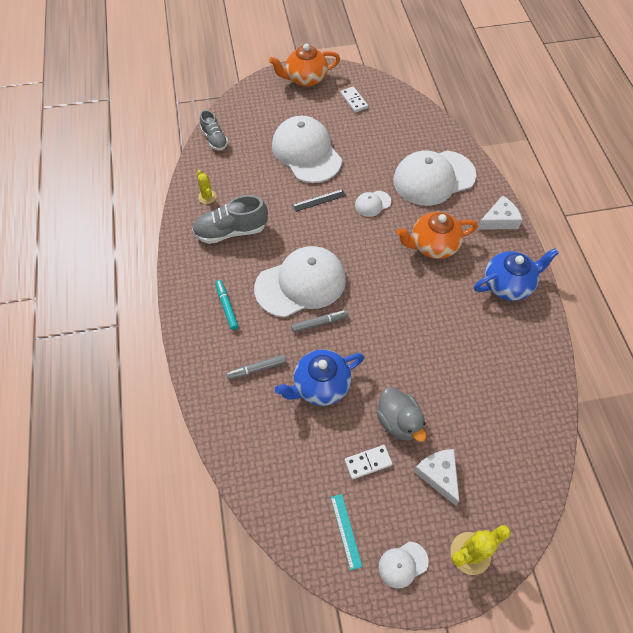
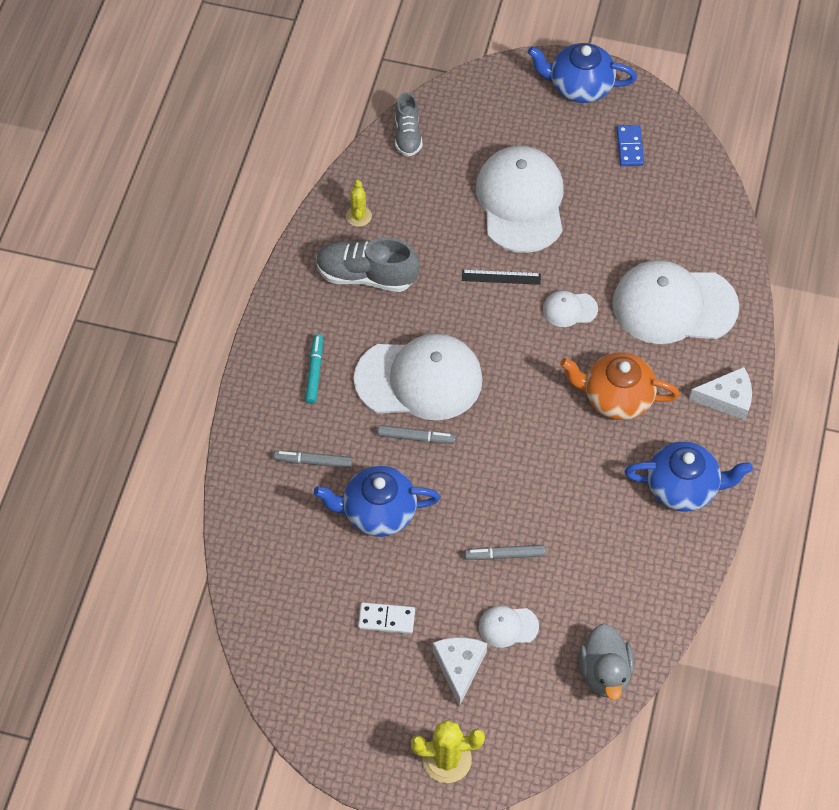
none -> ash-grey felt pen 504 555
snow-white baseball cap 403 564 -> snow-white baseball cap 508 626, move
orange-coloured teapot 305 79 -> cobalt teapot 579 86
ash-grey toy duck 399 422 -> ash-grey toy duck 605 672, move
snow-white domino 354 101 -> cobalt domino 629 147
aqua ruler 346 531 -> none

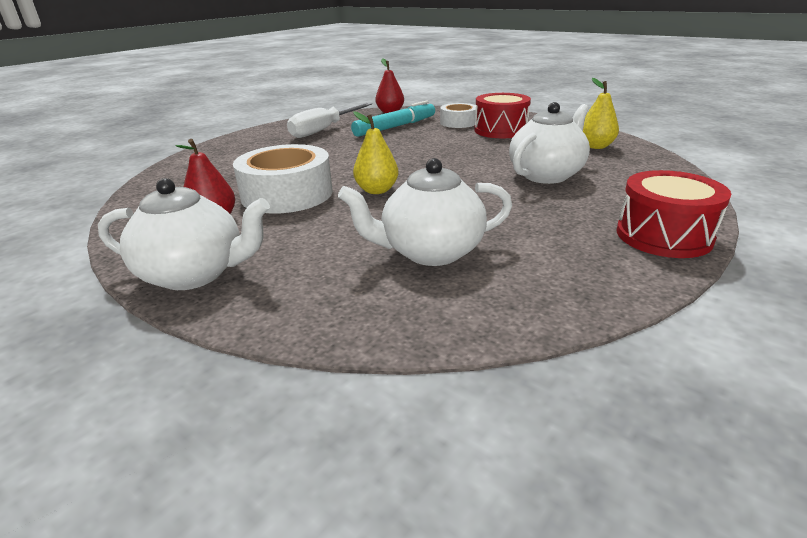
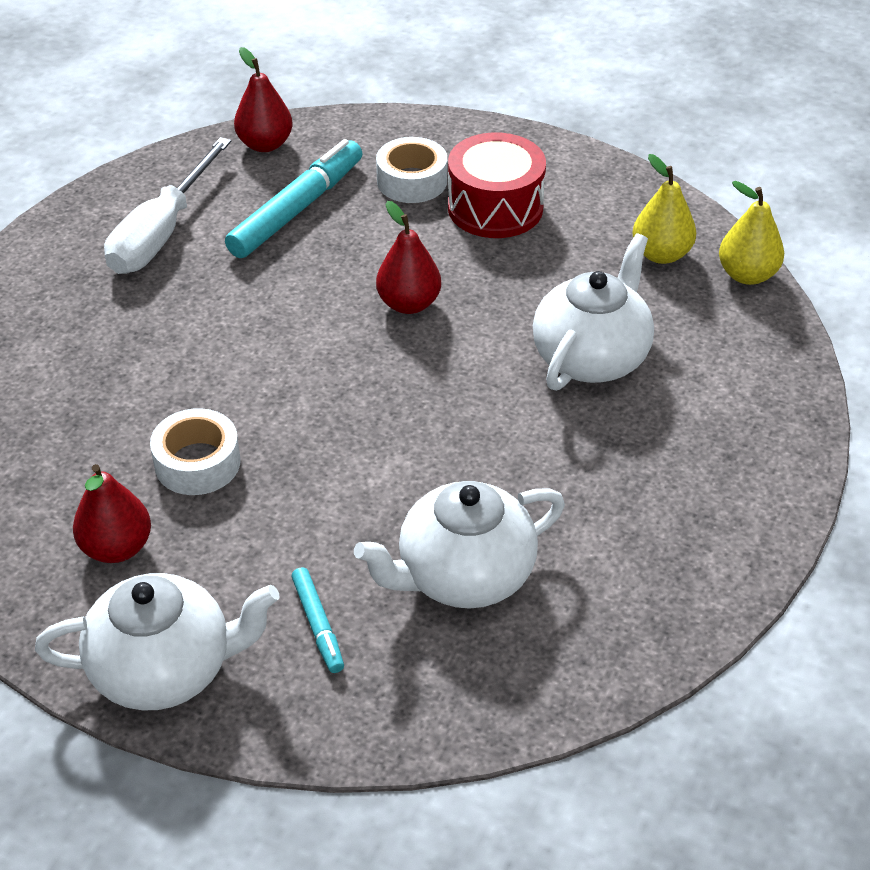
snow-white roll of tape 287 194 -> snow-white roll of tape 197 463, x0.58
none -> aqua felt pen 318 625
none -> red pear fruit 409 304
yellow pear fruit 377 190 -> yellow pear fruit 747 275, move
red toy drum 663 236 -> none

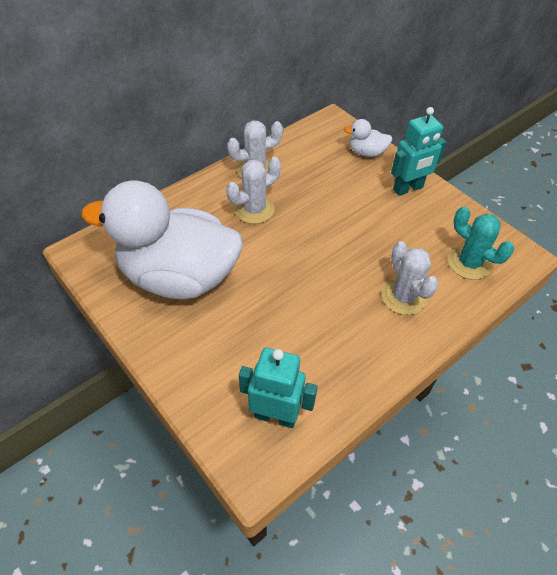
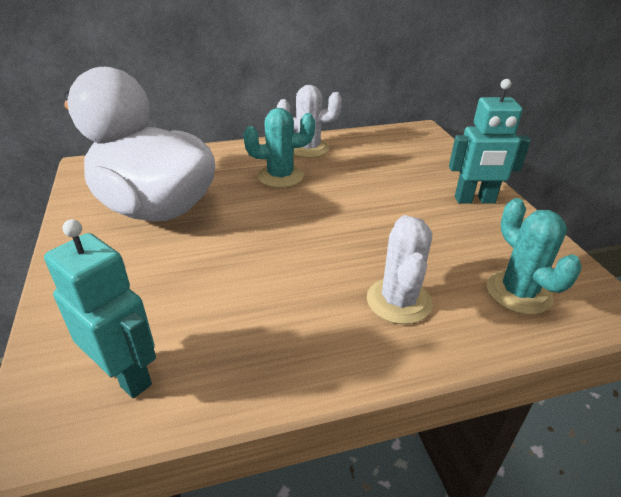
snow-white saguaro cactus 254 210 -> aqua saguaro cactus 280 176
snow-white toy duck 366 152 -> none

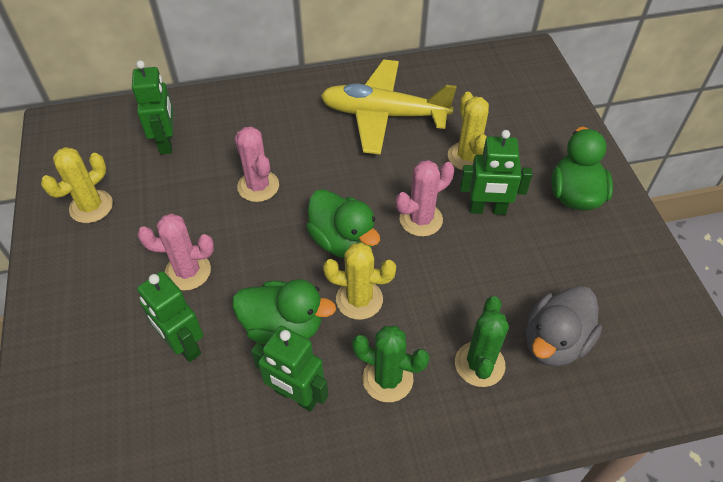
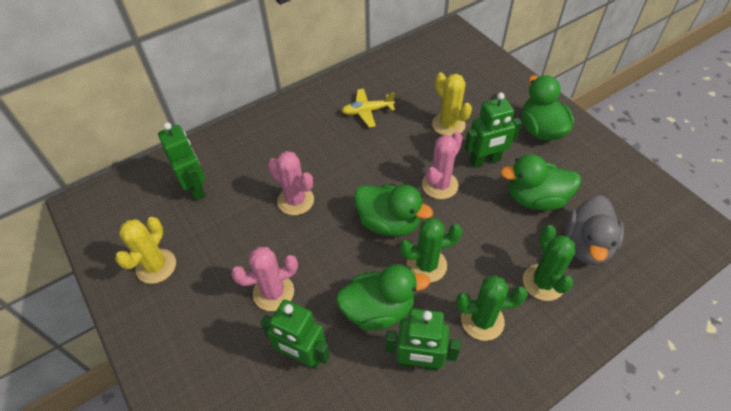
yellow plane 384 115 -> yellow plane 367 111, x0.48
yellow saguaro cactus 359 299 -> leaf-green saguaro cactus 426 265
none -> leaf-green toy duck 535 199

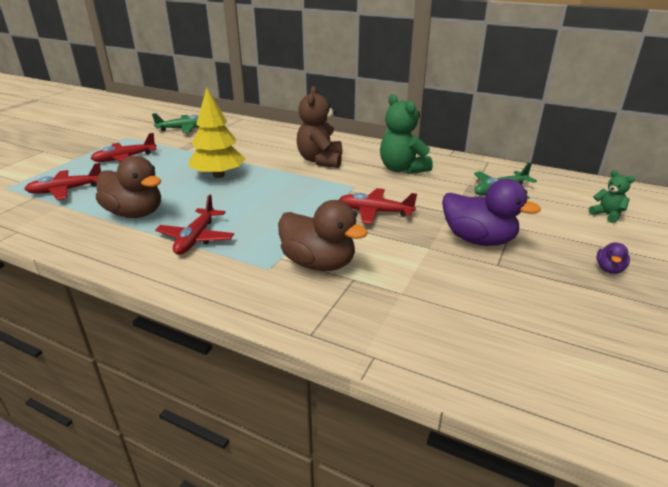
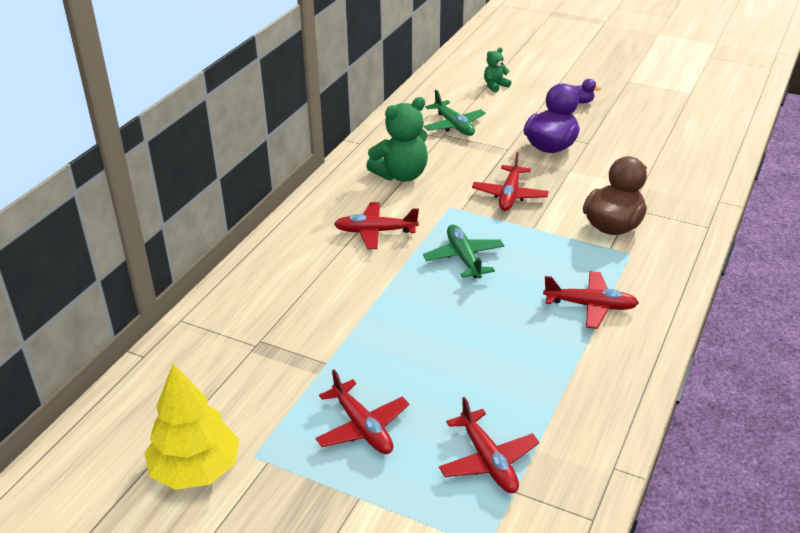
yellow tree 218 175 -> yellow tree 196 470, move
brown teddy 320 160 -> red plane 375 232
leaf-green plane 185 129 -> leaf-green plane 464 258, move
brown toy duck 135 213 -> none

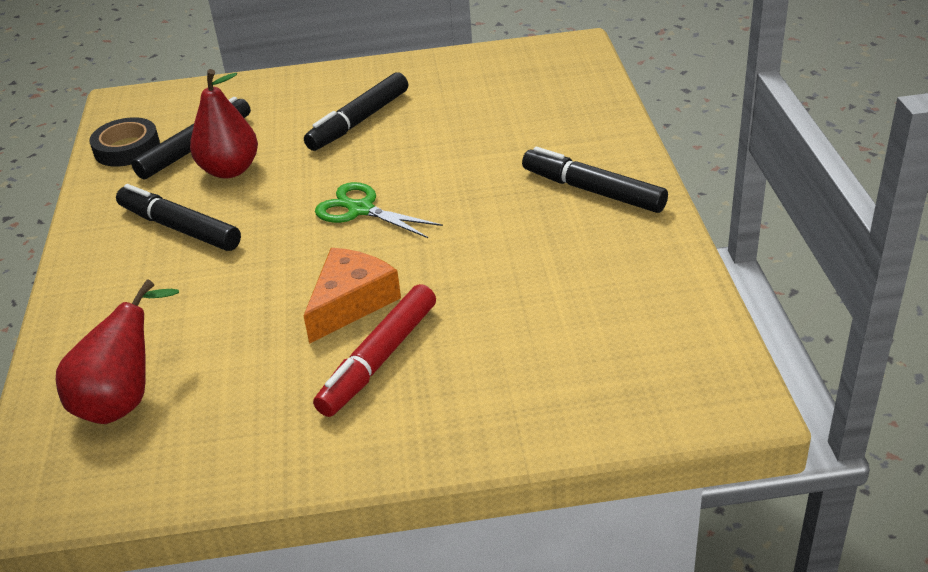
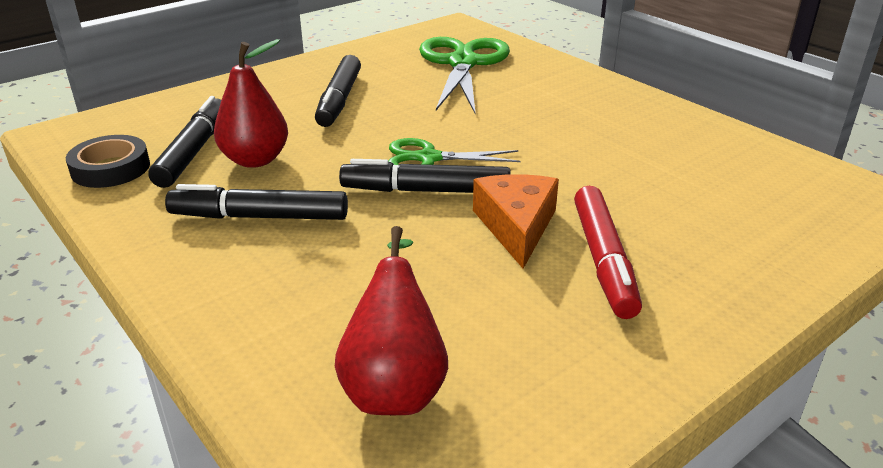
black felt pen 593 191 -> black felt pen 426 191, move
none -> leaf-green shears 462 63

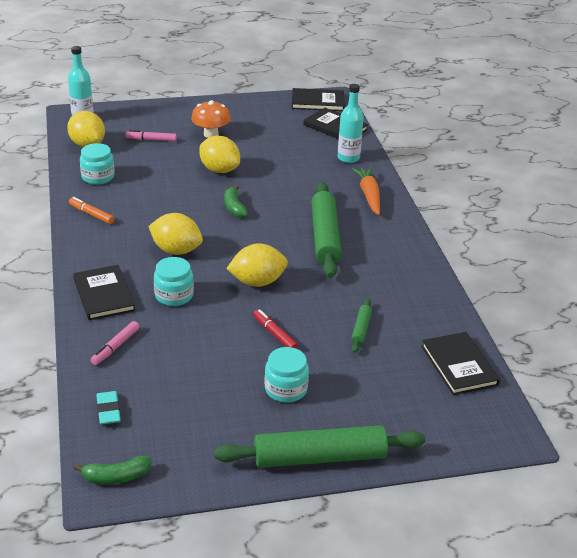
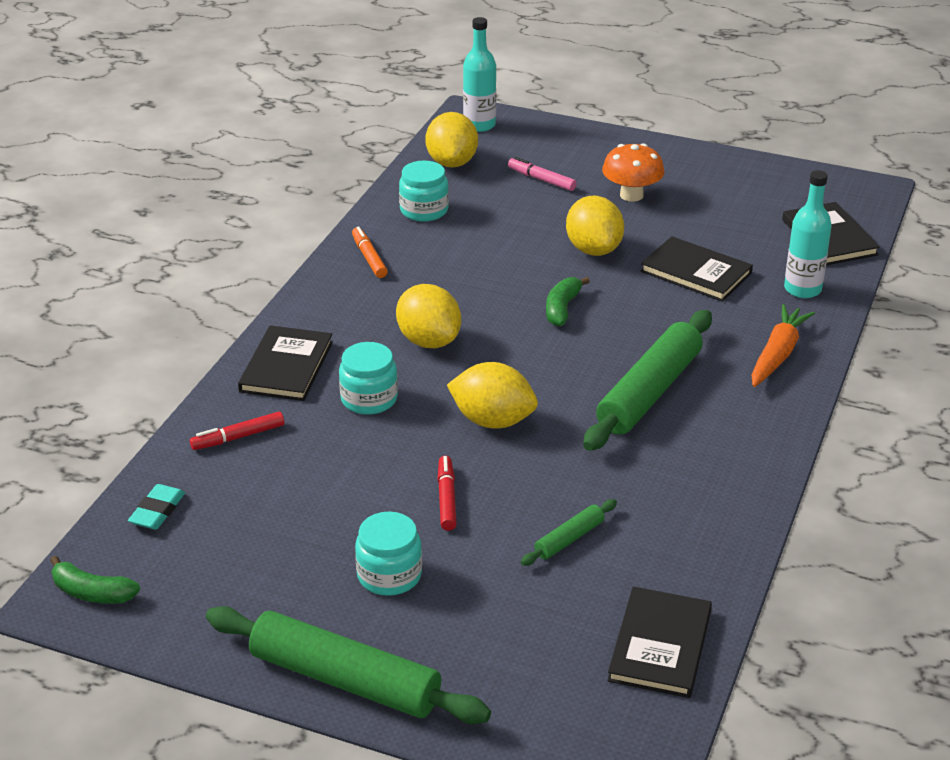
pink felt pen 115 347 -> red felt pen 238 437
black hardcover 317 102 -> black hardcover 696 272, move

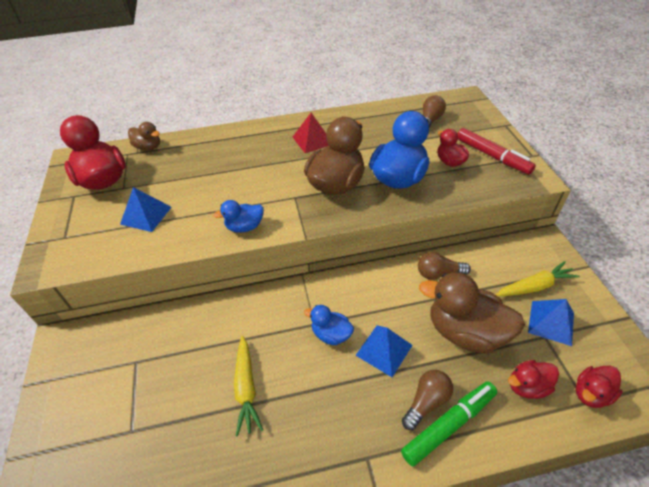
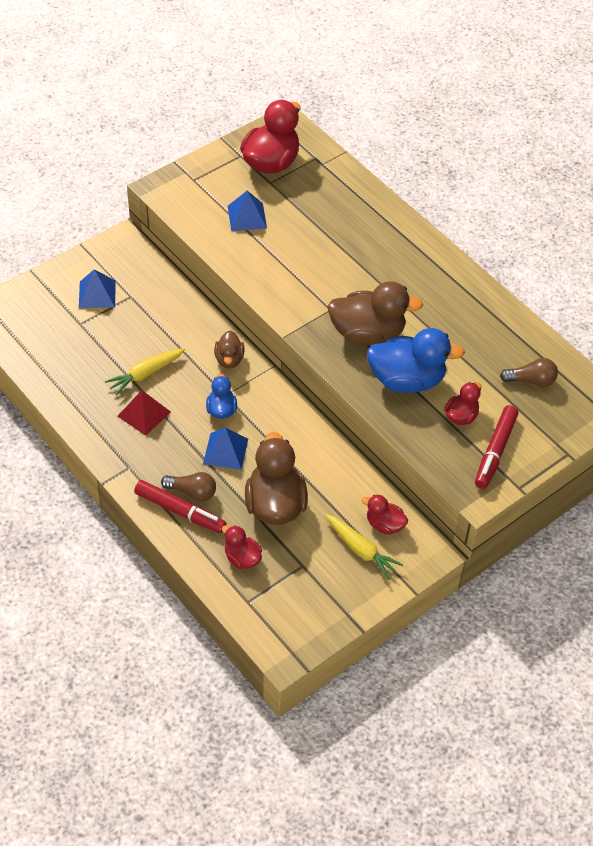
cobalt pyramid 551 322 -> cobalt pyramid 97 294, move
red pyramid 312 140 -> red pyramid 144 414, move
leaf-green felt pen 449 425 -> red felt pen 180 511
brown toy duck 148 147 -> brown toy duck 229 359, move
red toy duck 591 394 -> red toy duck 384 525, move
cobalt toy duck 244 227 -> none
brown light bulb 438 273 -> none

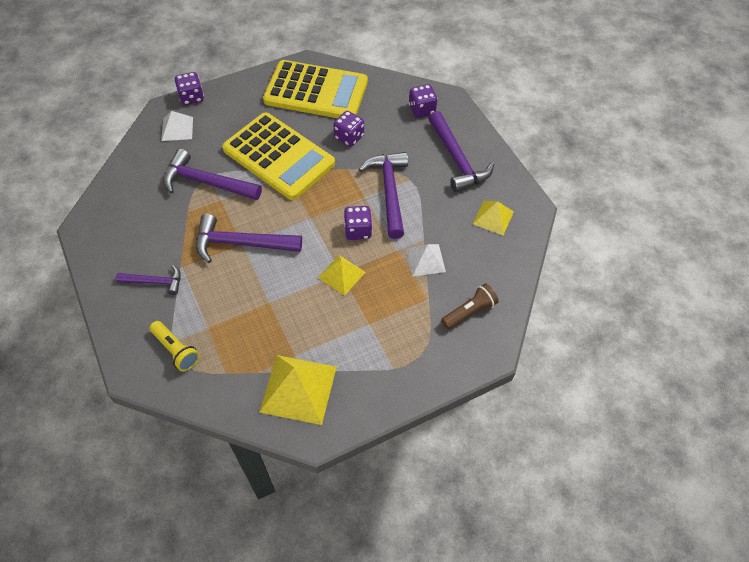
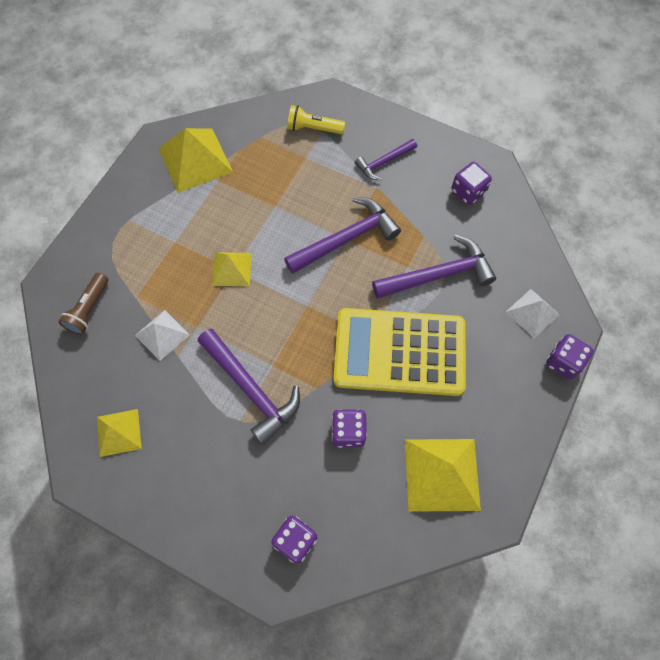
yellow adding machine 316 91 -> yellow pyramid 442 474
violet die 358 230 -> violet die 468 192, move
violet claw hammer 457 160 -> none

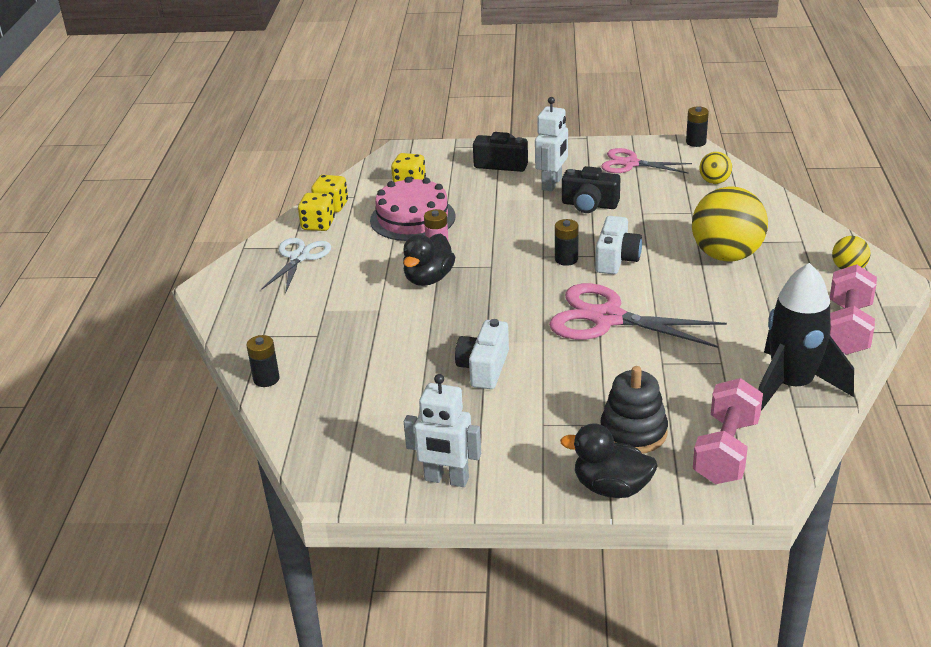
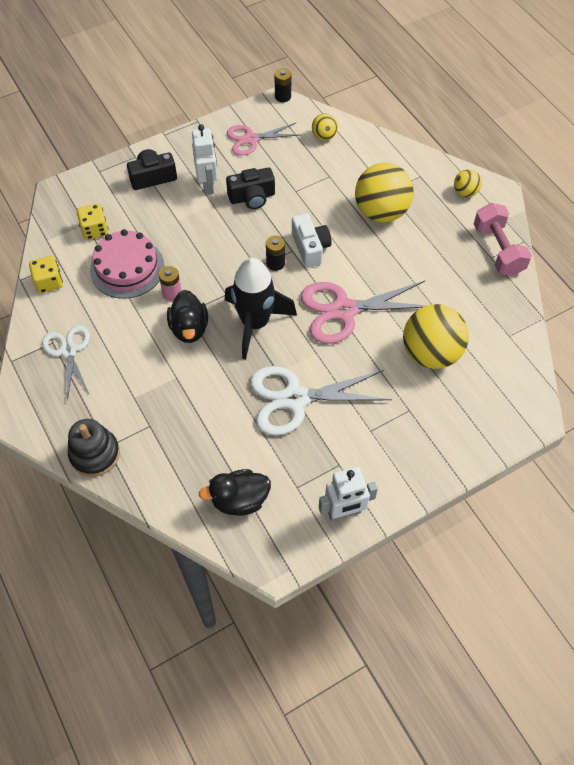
black ring stacker 633 432 -> black ring stacker 95 454, move
black toy duck 611 488 -> black toy duck 239 500, move
black toy rocket 791 386 -> black toy rocket 255 323, move
snow-white photo camera 484 368 -> snow-white shears 295 399
none -> yellow play ball 430 353
black power cell 266 379 -> none
yellow die 318 225 -> none
pink free weight 726 451 -> none

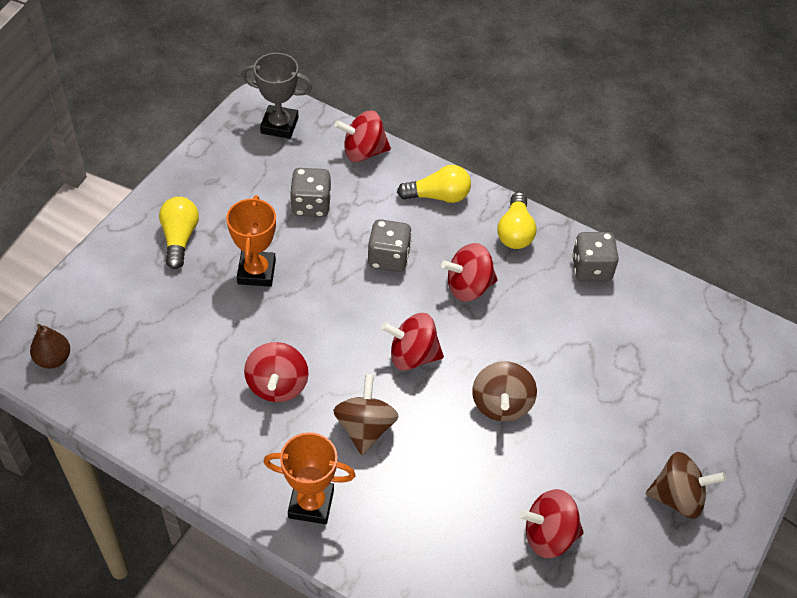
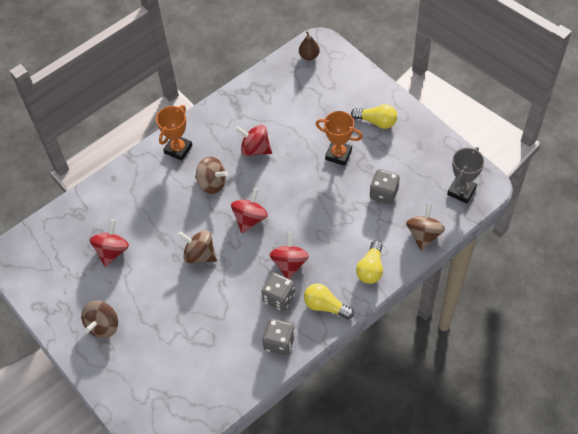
ash-grey die 389 258 -> ash-grey die 279 298, move
red toy top 363 152 -> brown toy top 424 234

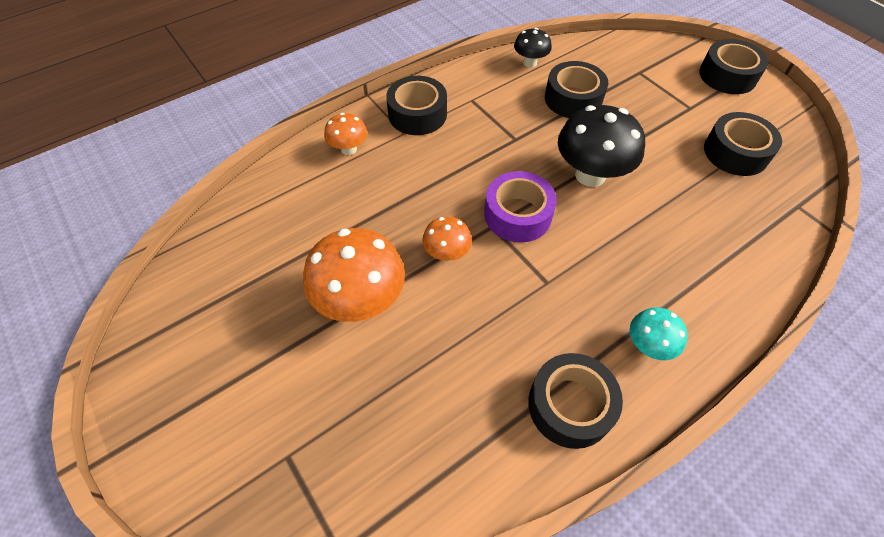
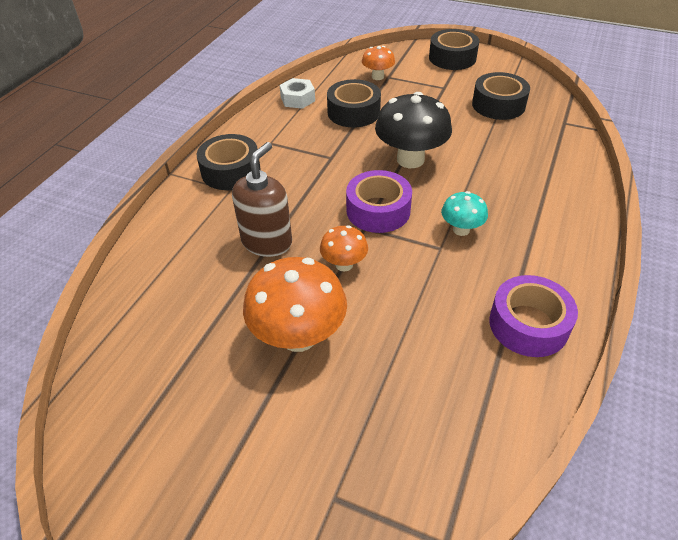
none -> brown pump bottle 267 242
black fungus 530 63 -> snow-white hex nut 298 99
orange-coloured fungus 349 149 -> orange-coloured fungus 377 77, move
aqua fungus 648 346 -> aqua fungus 461 230, move
black roll of tape 570 405 -> violet roll of tape 528 324

